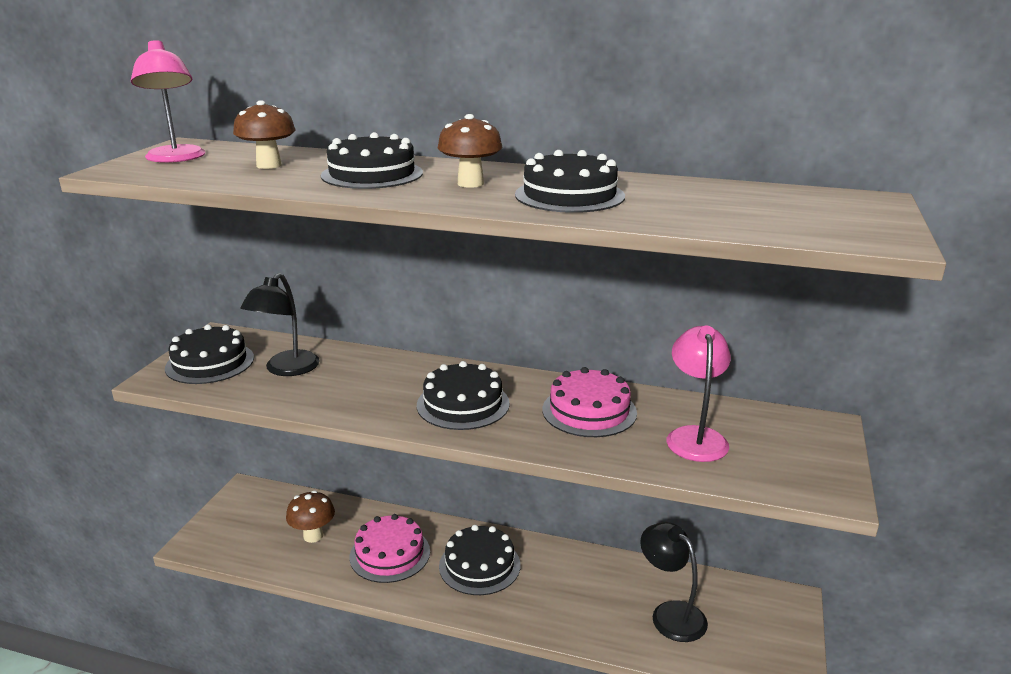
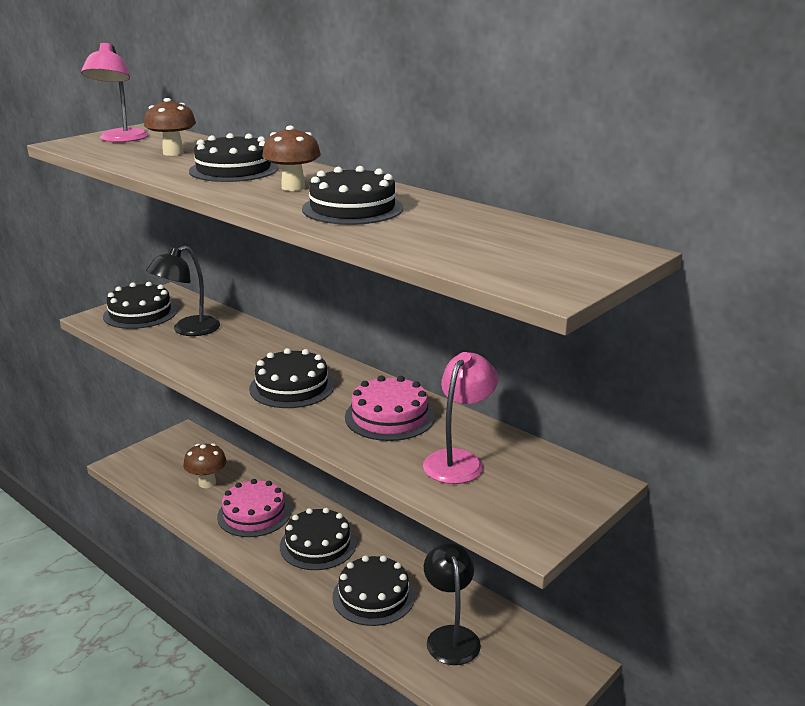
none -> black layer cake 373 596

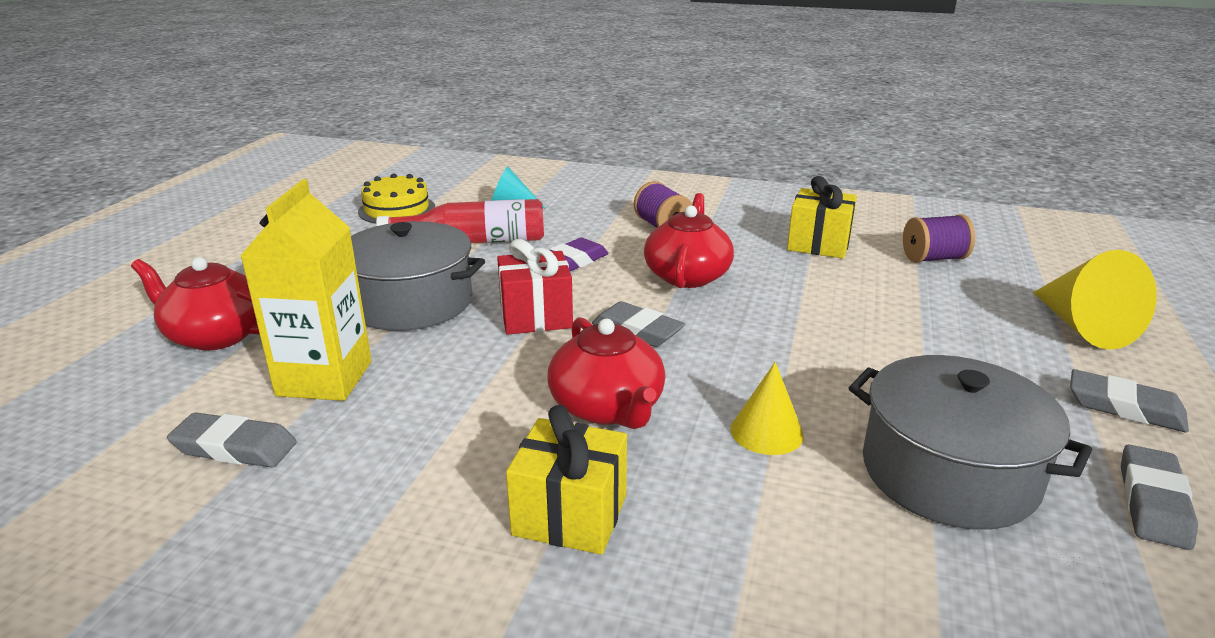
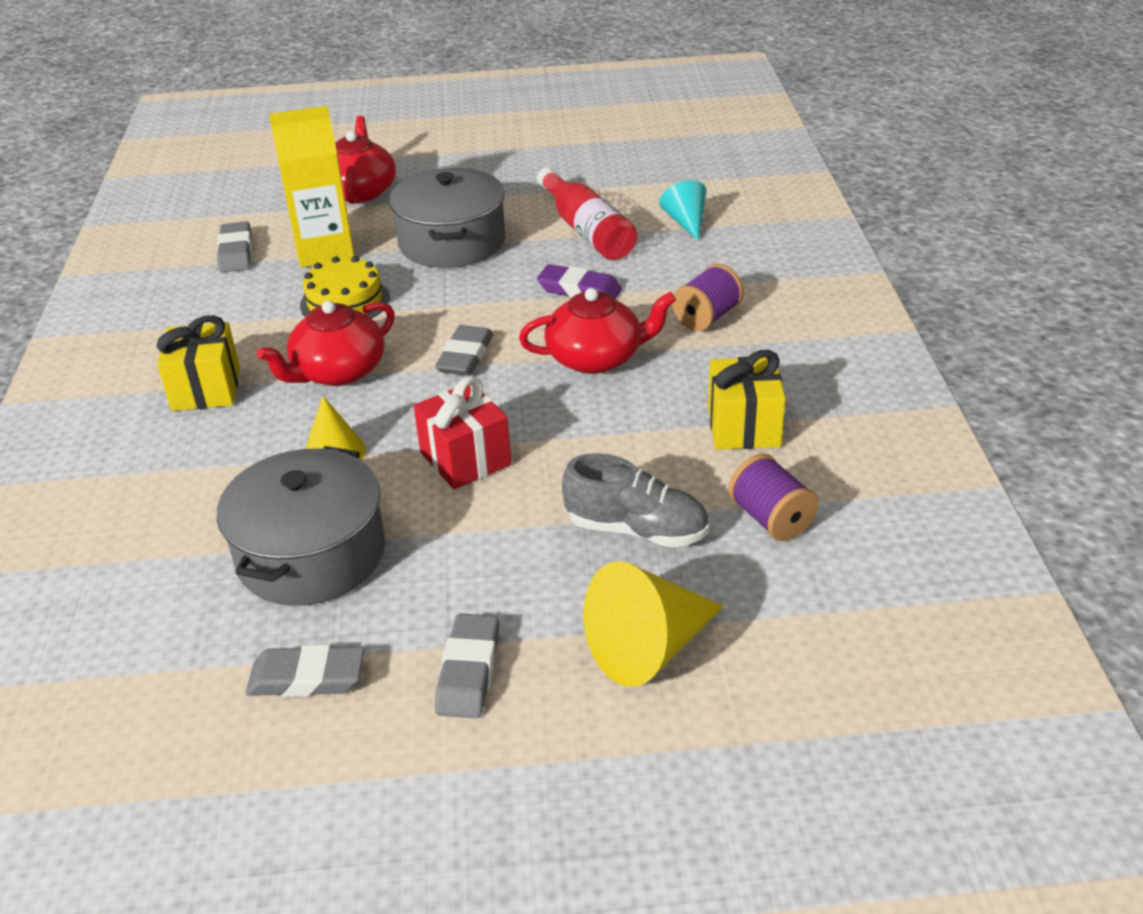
yellow layer cake 397 209 -> yellow layer cake 345 301, move
red wrapped gift 536 316 -> red wrapped gift 465 459, move
none -> ash-grey shoe 637 530

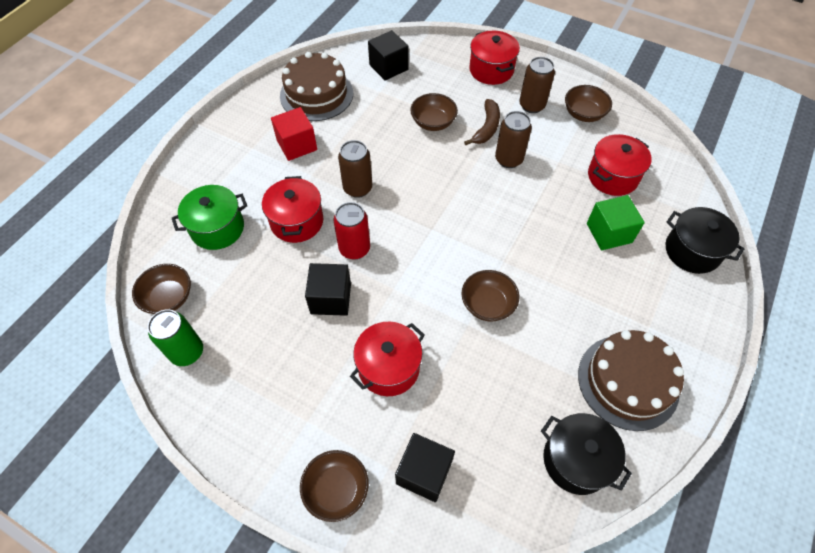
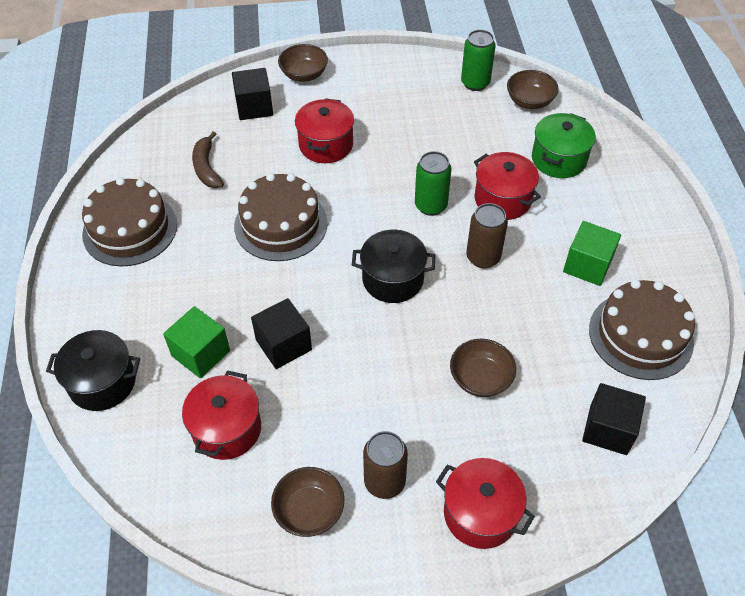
brown banana 486 128 -> brown banana 207 168, move
brown bowl 487 304 -> brown layer cake 281 224
black cube 331 298 -> black cube 283 345, move
black stockpot 576 460 -> black stockpot 393 279, move
red soda can 354 249 -> leaf-green soda can 431 205
red cube 297 145 -> leaf-green cube 587 265
brown soda can 508 159 -> none

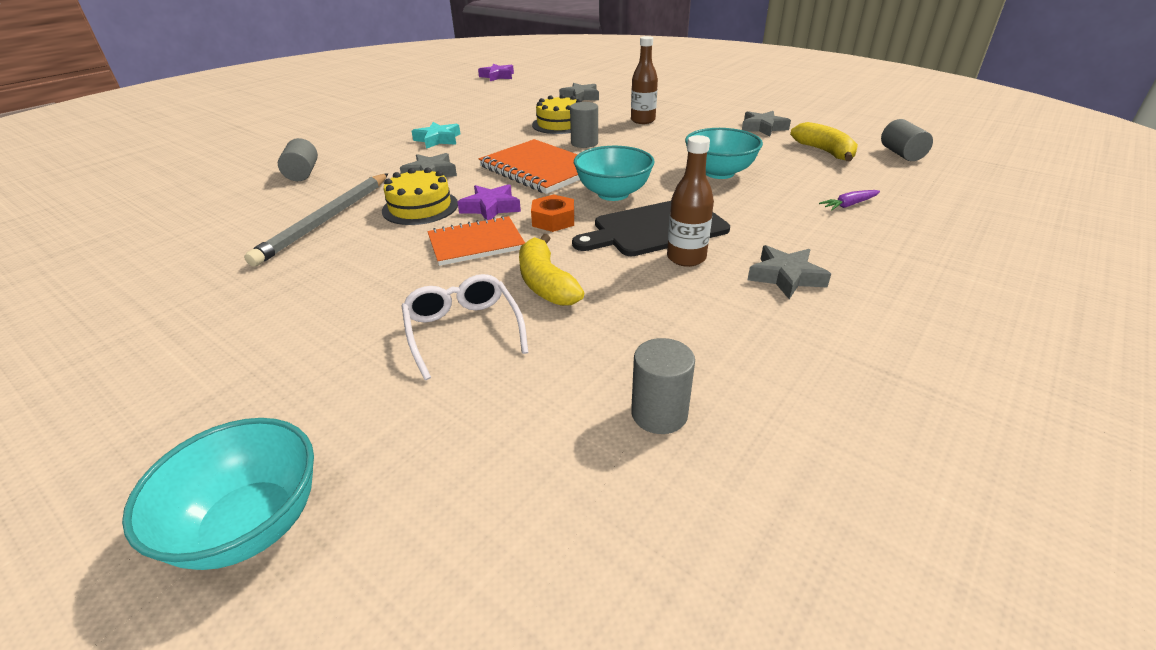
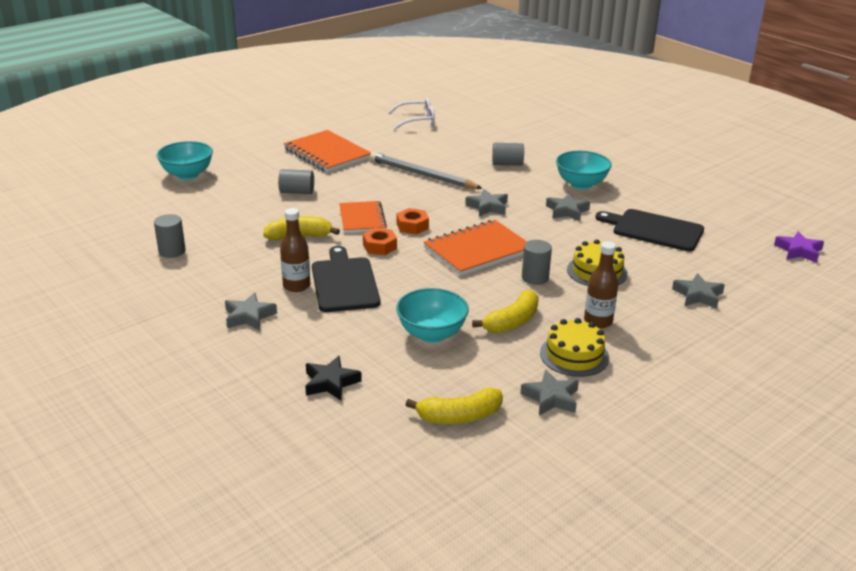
ash-grey cylinder 901 154 -> ash-grey cylinder 297 192, move
none -> orange-coloured notepad 327 154
violet toy carrot 849 205 -> black five-pointed star 331 383
snow-white eyeglasses 463 331 -> snow-white eyeglasses 416 120, move
violet five-pointed star 491 208 -> orange-coloured hex nut 412 226
none -> yellow banana 512 321
yellow layer cake 420 207 -> yellow layer cake 574 355, move
aqua five-pointed star 438 139 -> ash-grey five-pointed star 567 211
aqua bowl 613 194 -> aqua bowl 581 184, move
none -> black cutting board 654 230

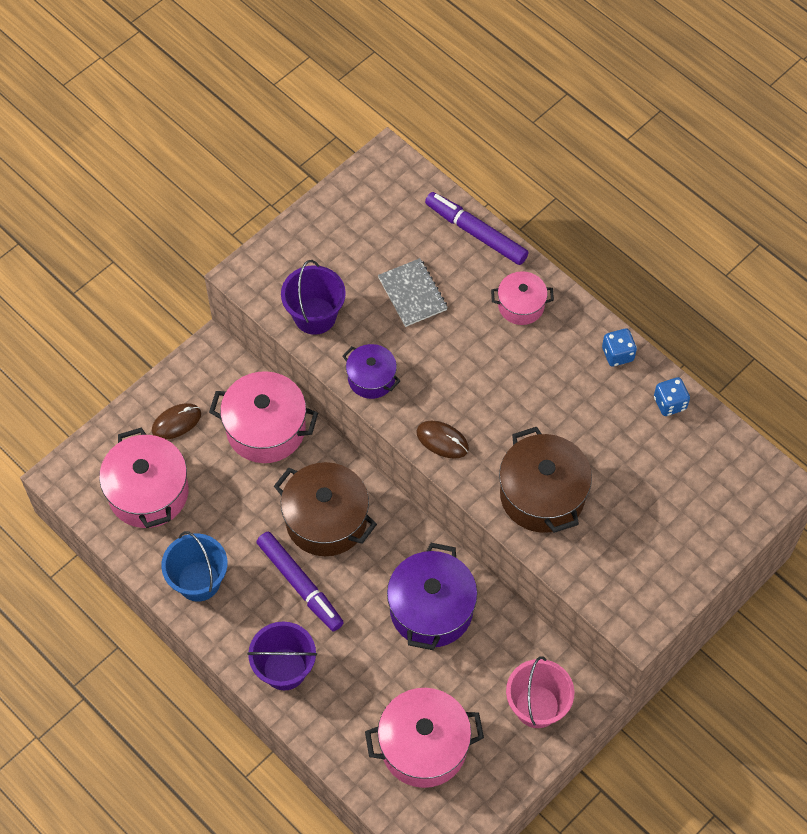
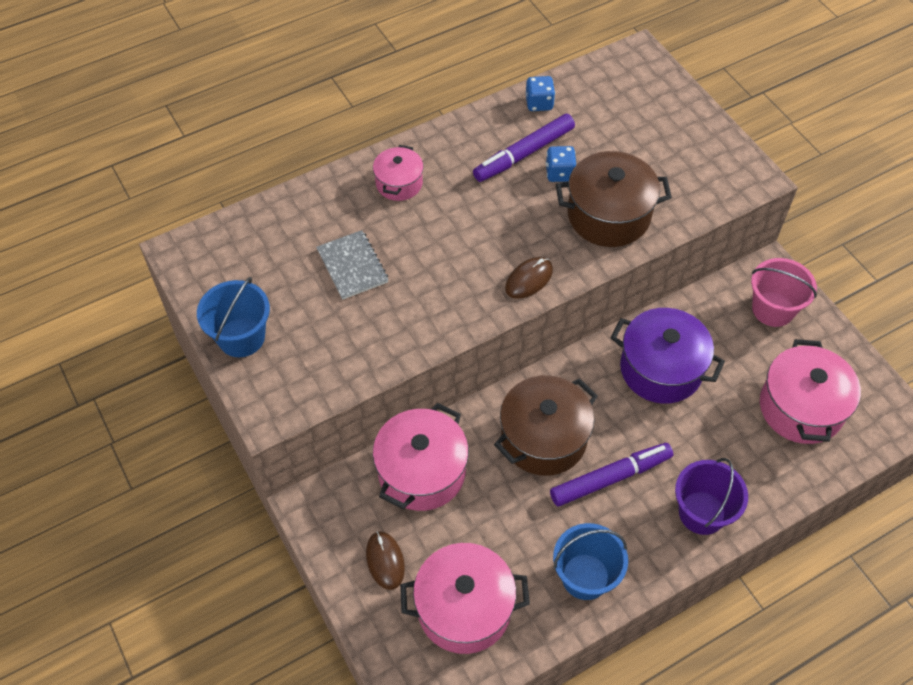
none -> cobalt bucket 241 337
ash-grey notepad 412 294 -> ash-grey notepad 352 266, 75 degrees clockwise
violet felt pen 476 233 -> violet felt pen 524 154, move
cobalt die 617 354 -> cobalt die 559 173, move
violet bucket 315 316 -> none
violet stockpot 371 378 -> none

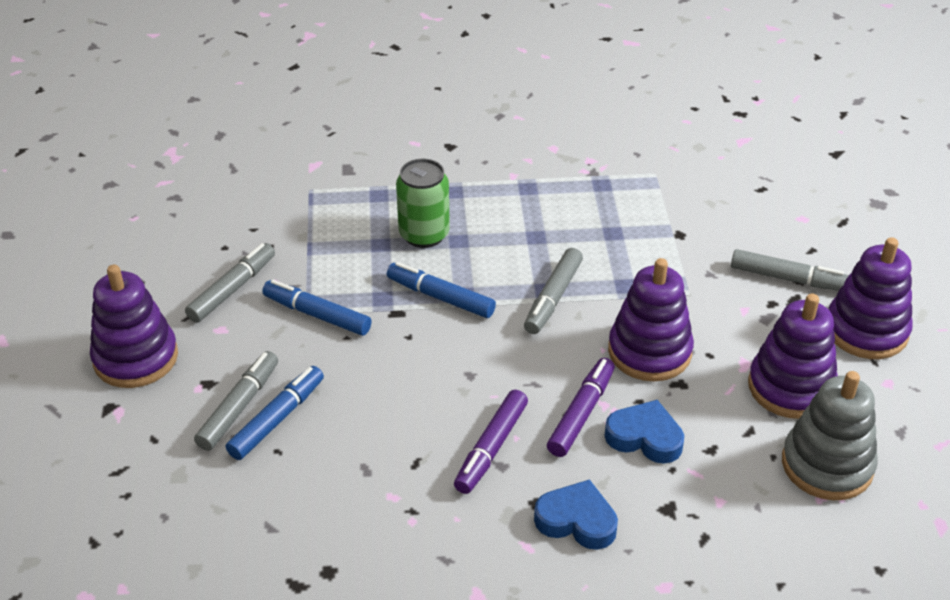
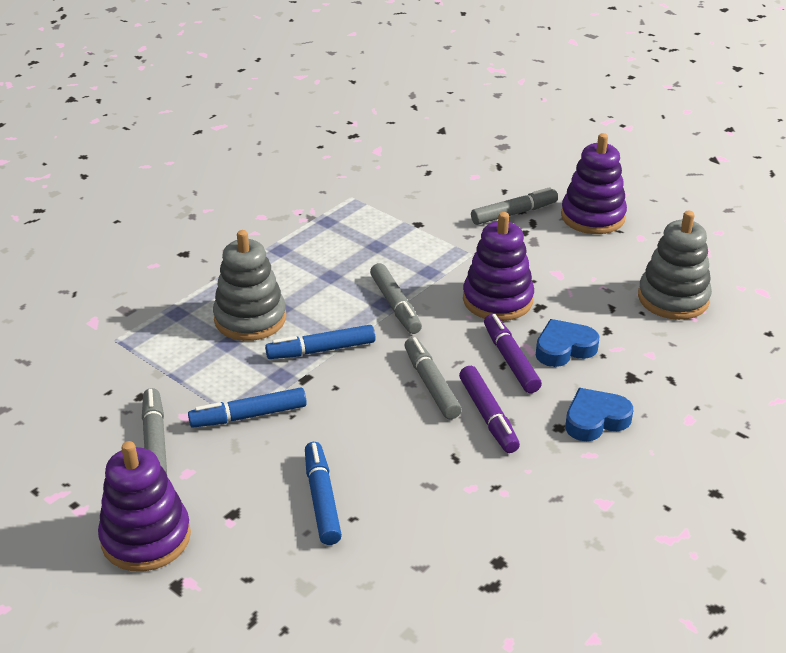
leaf-green soda can 424 234 -> ash-grey ring stacker 250 319
ash-grey felt pen 239 407 -> ash-grey felt pen 431 384, move
violet ring stacker 791 387 -> none

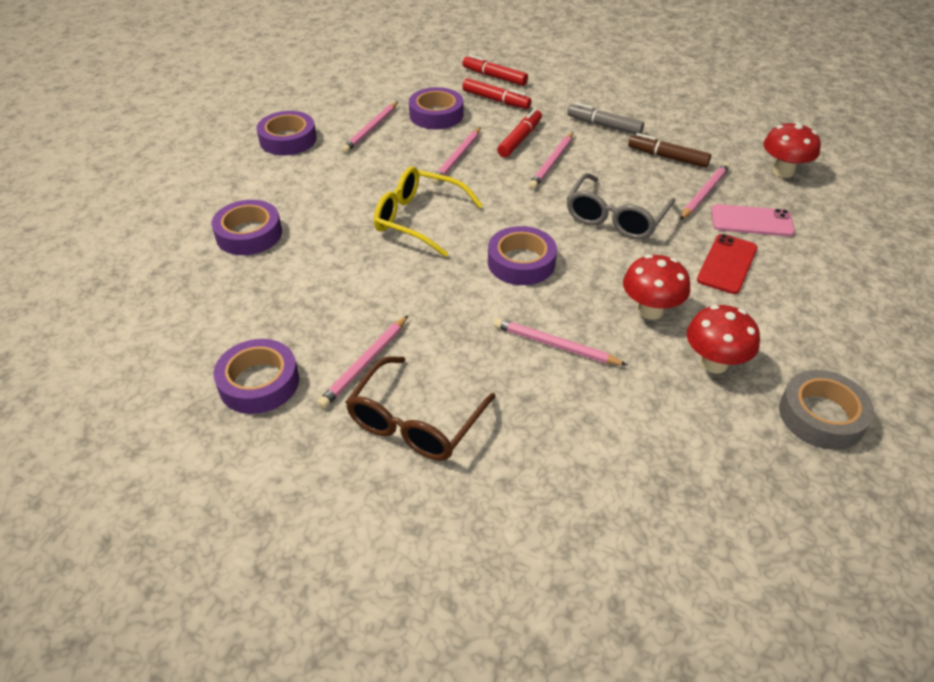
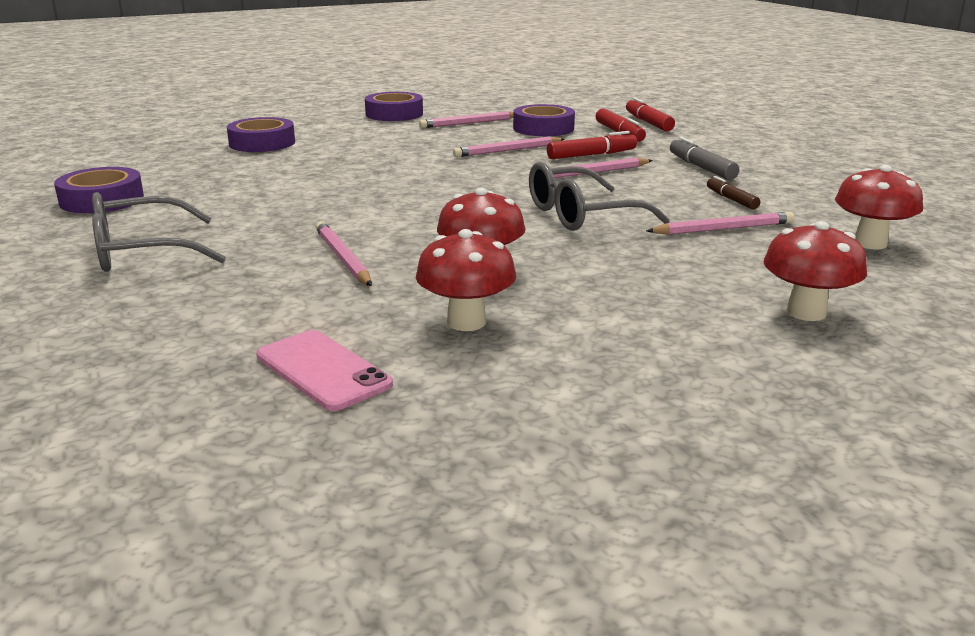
brown eyeglasses 416 421 -> ash-grey eyeglasses 143 252
pink phone 751 221 -> pink phone 323 370, move
brown felt pen 667 157 -> brown felt pen 731 199, x0.66
none -> red fungus 806 312
pink wooden pencil 365 363 -> none
yellow eyeglasses 419 219 -> none
violet roll of tape 521 262 -> none
red phone 727 264 -> none
ash-grey roll of tape 821 416 -> none

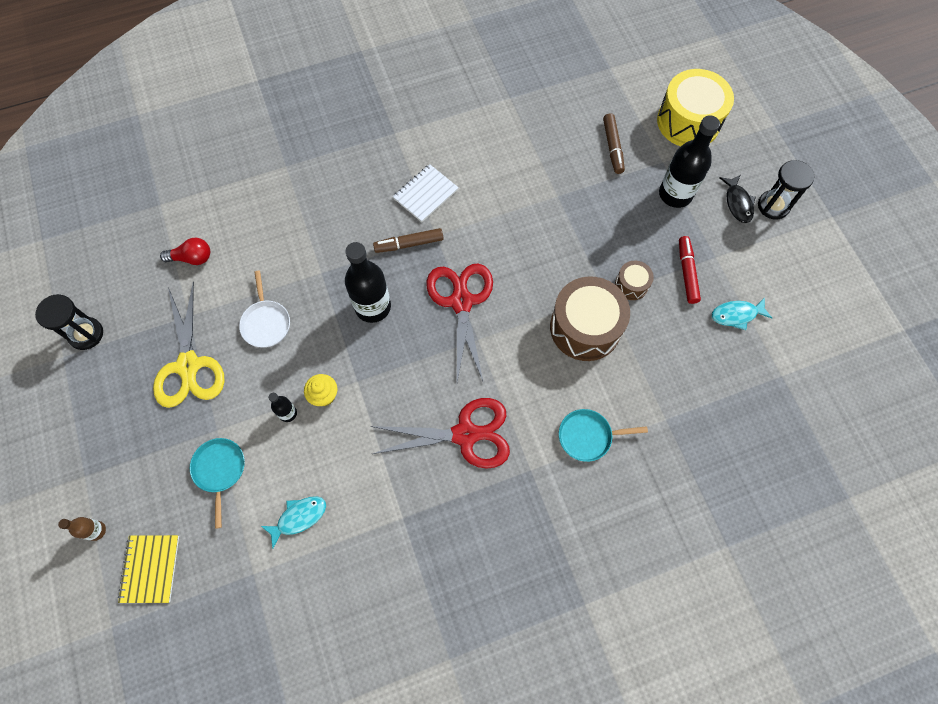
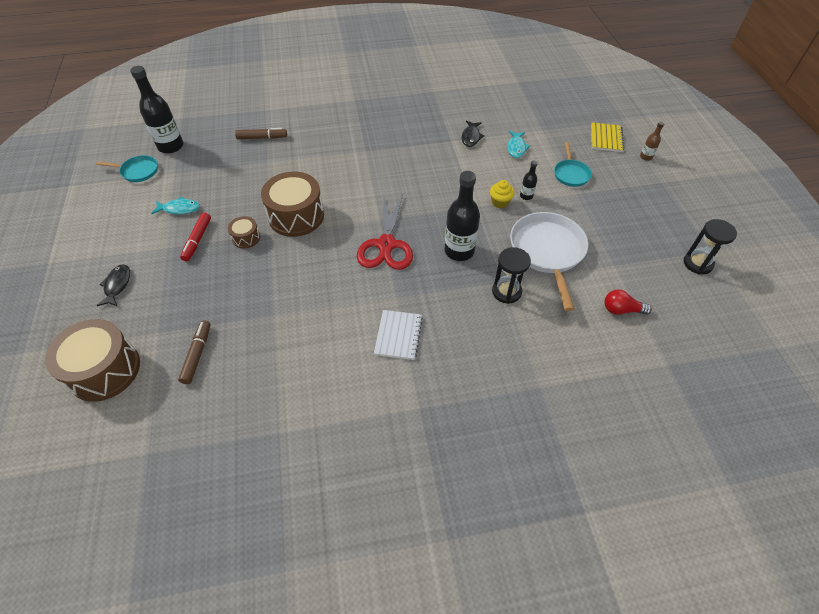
yellow toy drum 688 121 -> brown toy drum 104 370
aqua frying pan 588 436 -> aqua frying pan 138 171, move
black bottle 675 194 -> black bottle 171 146, move
brown felt pen 409 244 -> brown felt pen 262 138, move
snow-white notepad 425 194 -> snow-white notepad 398 335, 45 degrees counterclockwise
none -> black fish 471 137
black sandglass 773 206 -> black sandglass 506 292, move
aqua fish 299 517 -> aqua fish 516 148, 60 degrees counterclockwise
snow-white frying pan 266 323 -> snow-white frying pan 547 252, x1.85
yellow shears 188 366 -> none
red shears 465 434 -> none

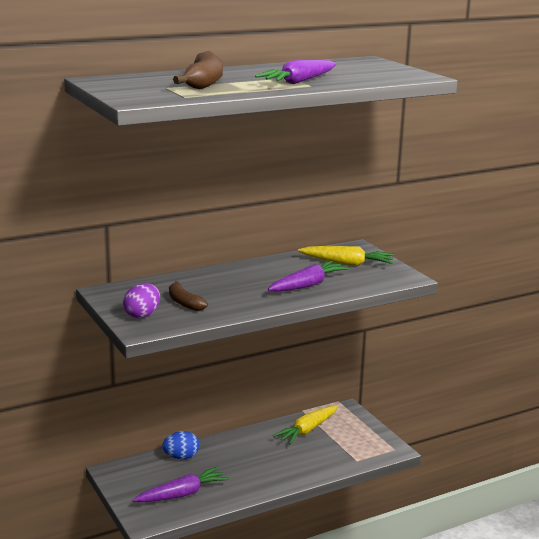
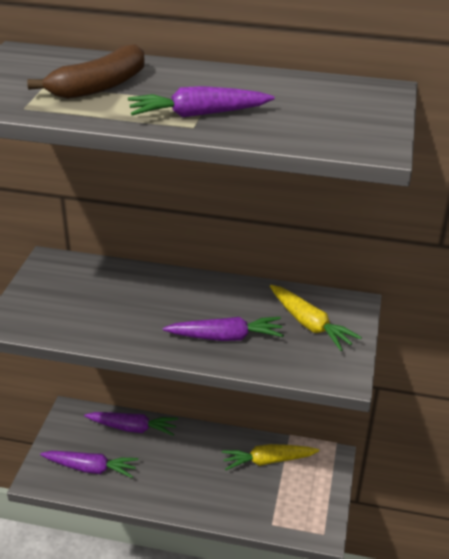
cobalt egg shape 181 457 -> violet toy carrot 133 428
violet egg shape 142 315 -> none
brown banana 184 303 -> none

